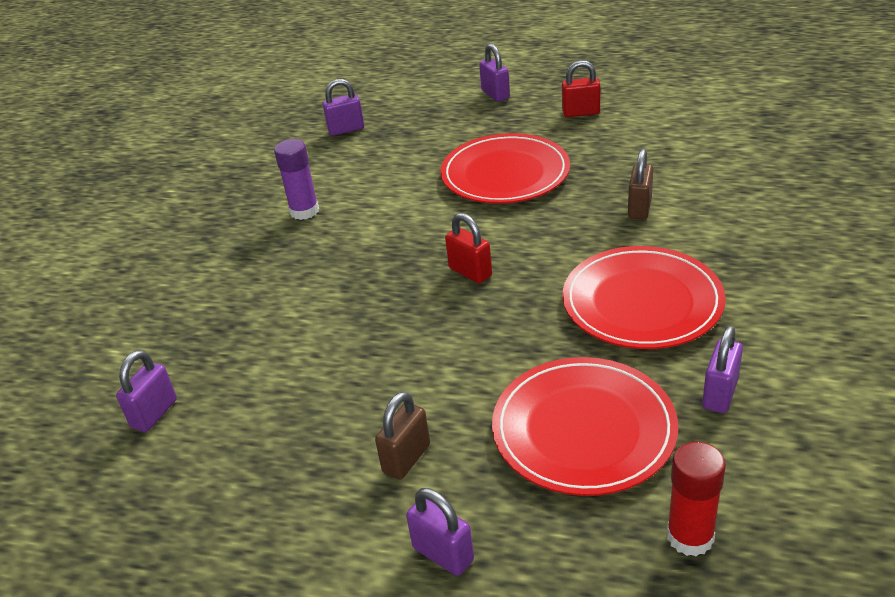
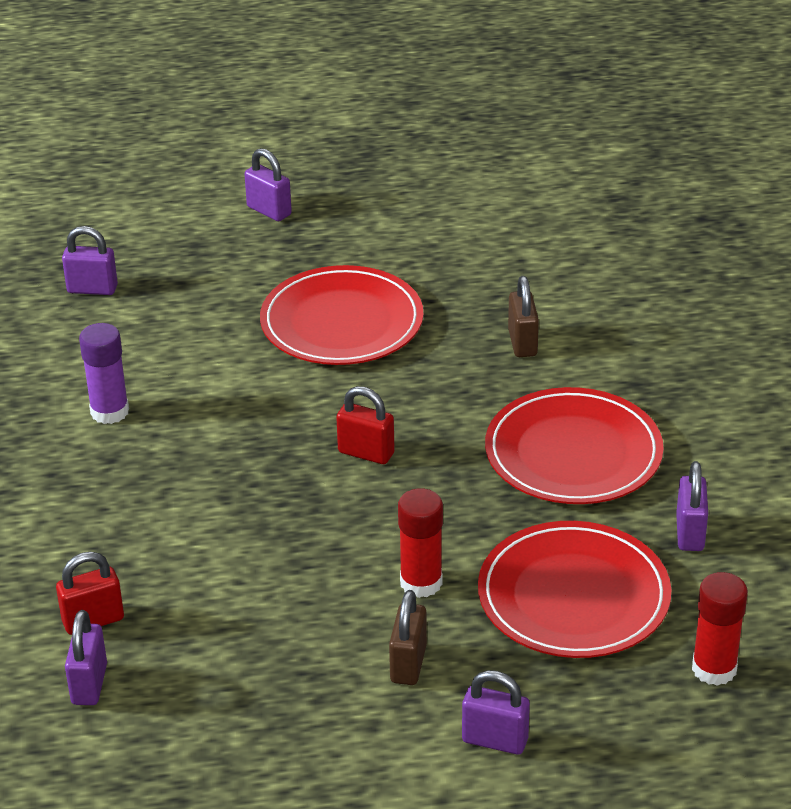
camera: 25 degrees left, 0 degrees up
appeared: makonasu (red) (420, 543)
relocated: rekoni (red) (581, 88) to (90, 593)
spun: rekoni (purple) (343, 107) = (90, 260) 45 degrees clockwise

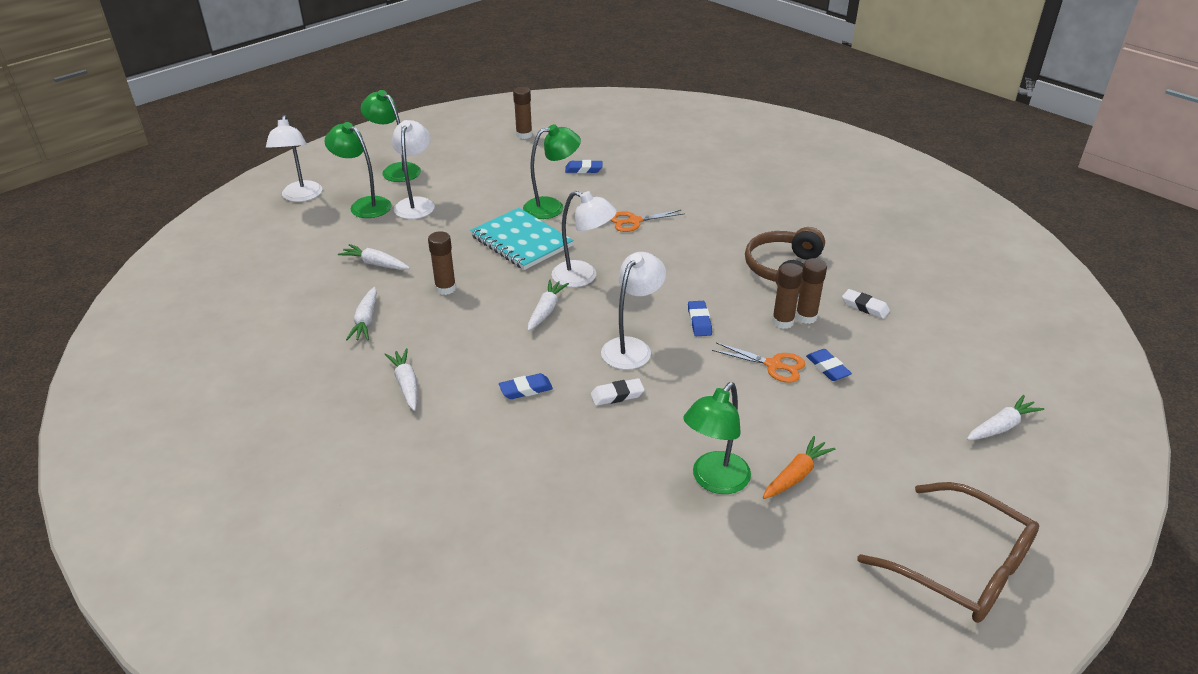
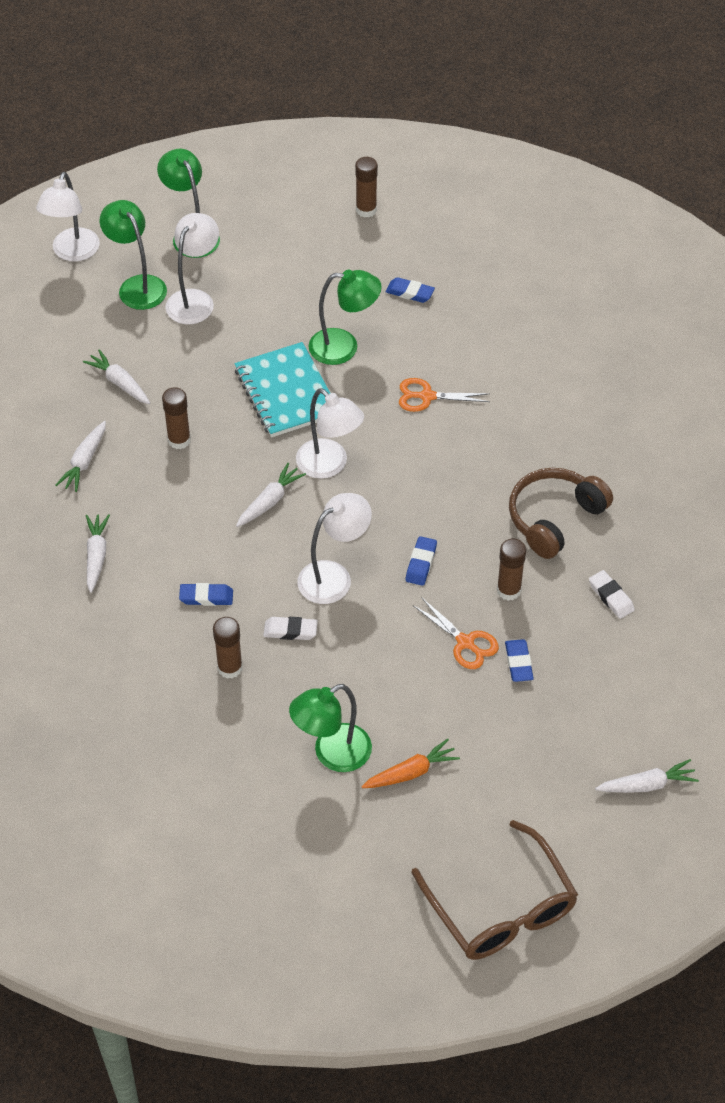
camera: 20 degrees right, 15 degrees up
relocated: makonasu (brown) (811, 291) to (228, 648)

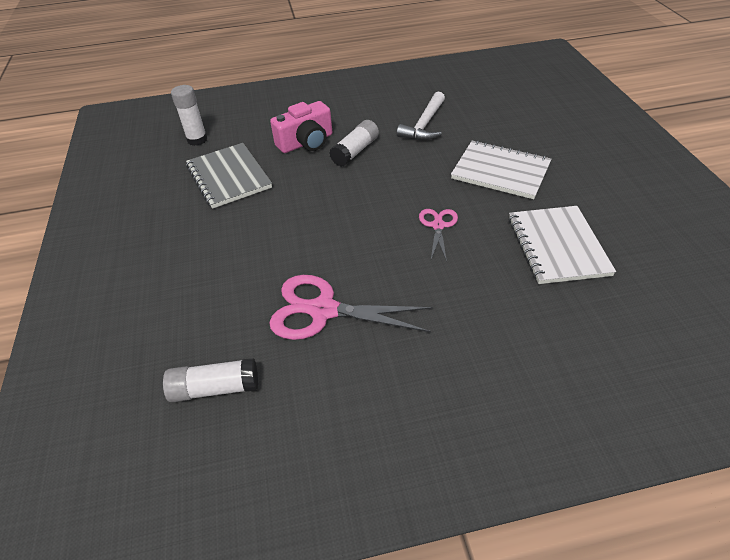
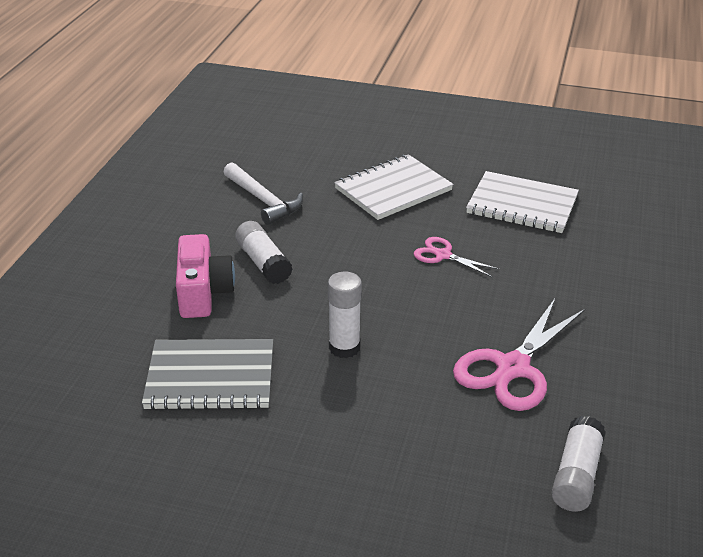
camera: 65 degrees left, 10 degrees down
relocated: makonasu (white) (189, 115) to (345, 315)

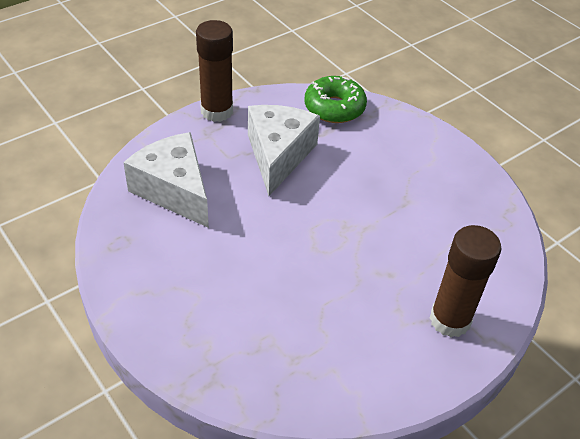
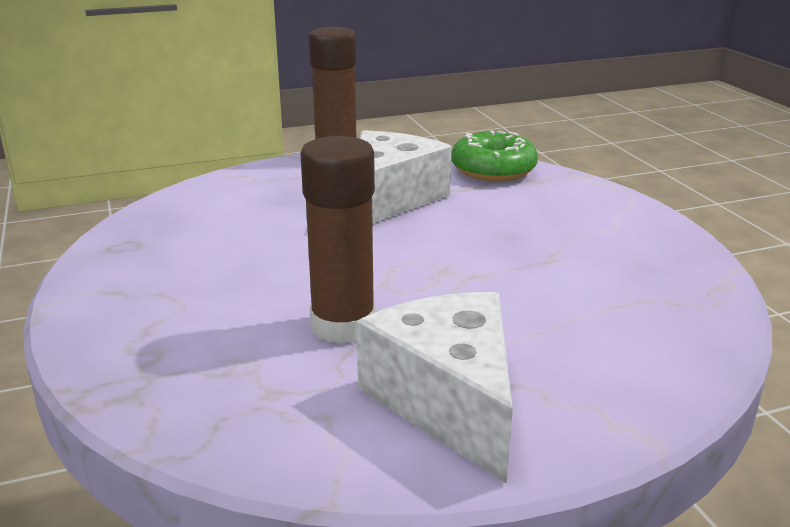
camera: 20 degrees right, 20 degrees down
relocated: makonasu (brown) (466, 281) to (337, 240); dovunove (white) (166, 180) to (434, 388)

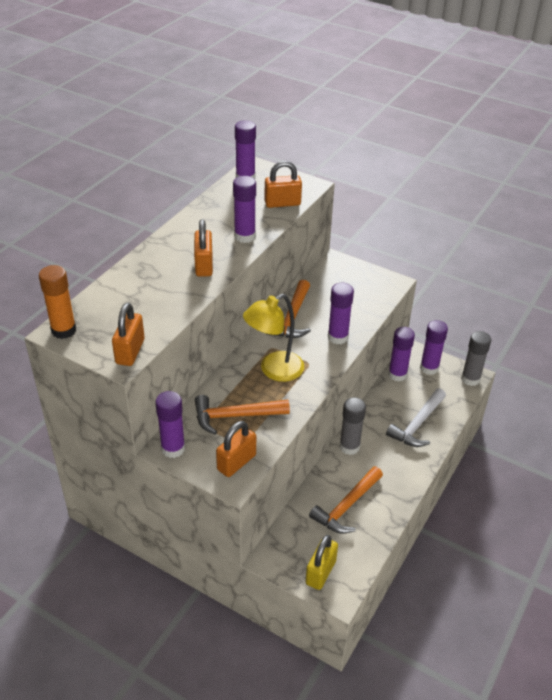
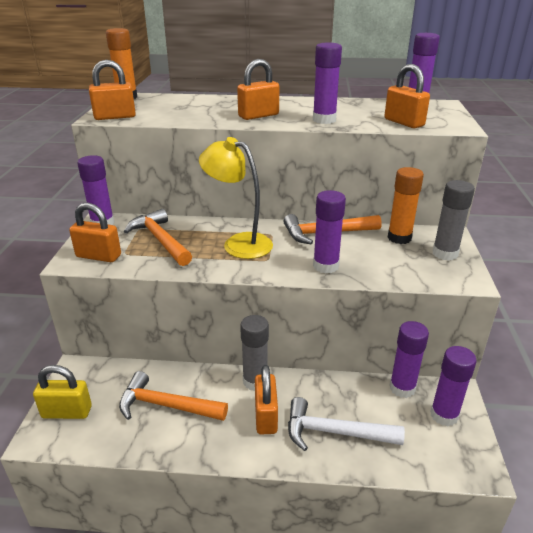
camera: 65 degrees right, 10 degrees down
appeared: rekoni (orange) (266, 400); makonasu (orange) (405, 205)
relocated: makonasu (grey) (476, 358) to (454, 220)

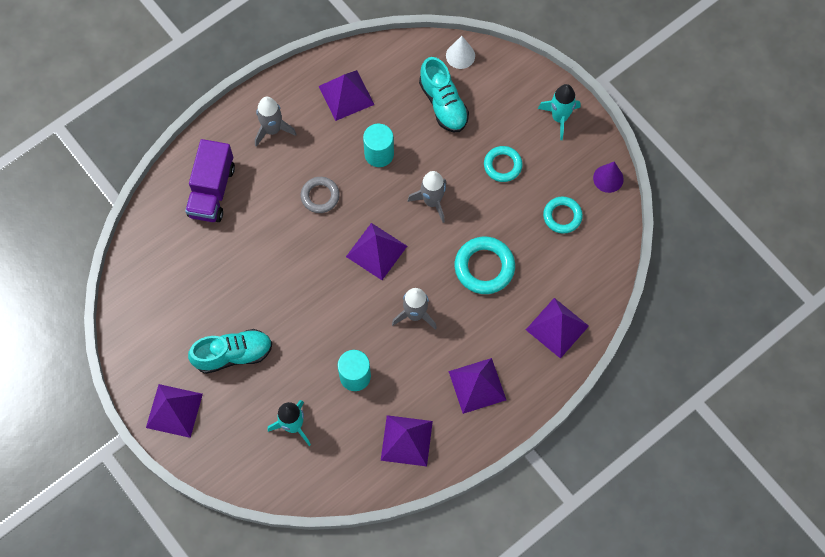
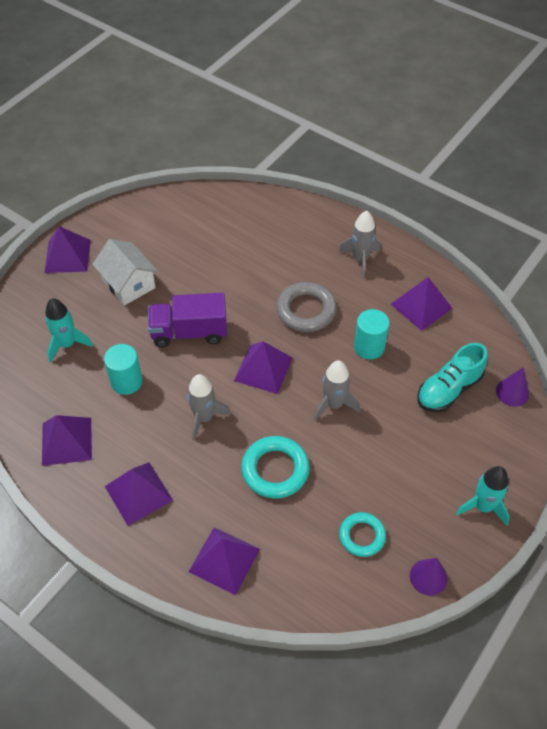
camera: 75 degrees right, 15 degrees down
missing: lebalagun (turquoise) (503, 164)
relocated: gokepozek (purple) (210, 180) to (187, 320)
exchanged: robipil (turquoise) (230, 351) to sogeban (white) (125, 272)
colour: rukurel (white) (460, 52) to rukurel (purple) (512, 387)
size: lebalagun (grey) (320, 195) = (306, 307) x1.53

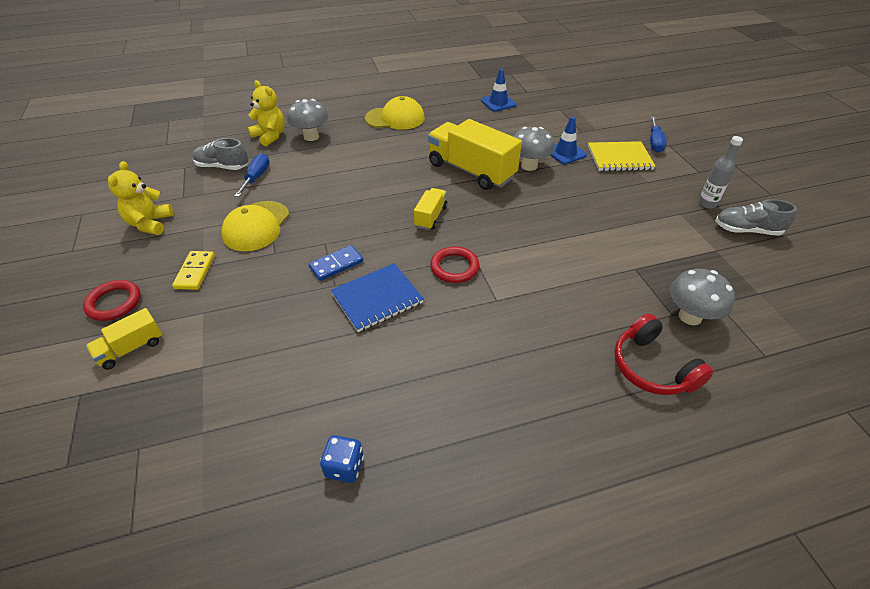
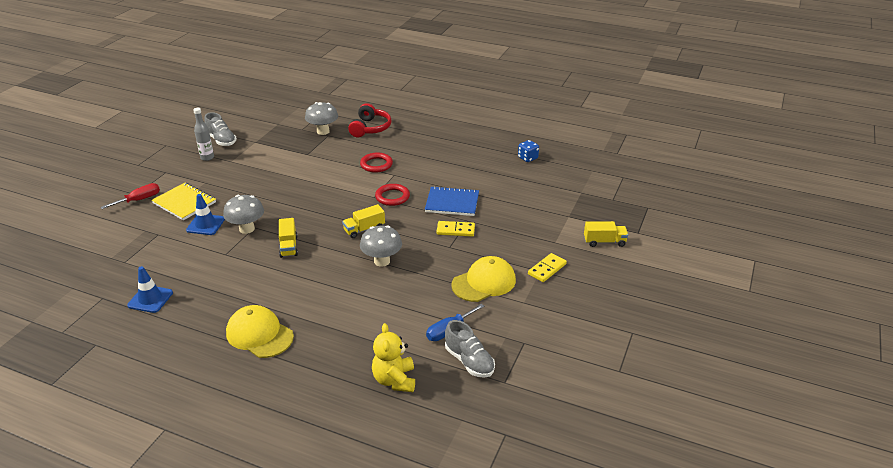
camera: 140 degrees left, 10 degrees down
missing: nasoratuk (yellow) (140, 198)
relocated: lebalagun (red) (112, 300) to (376, 162); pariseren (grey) (308, 120) to (381, 246)
colour: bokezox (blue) (658, 135) to bokezox (red) (130, 196); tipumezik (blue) (336, 263) to tipumezik (yellow) (456, 229)
size: gokepozek (yellow) (475, 154) = (288, 238) x0.49

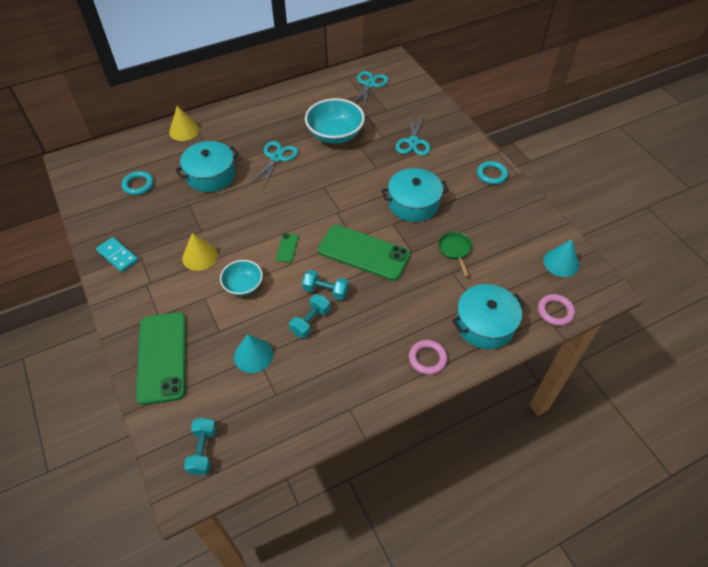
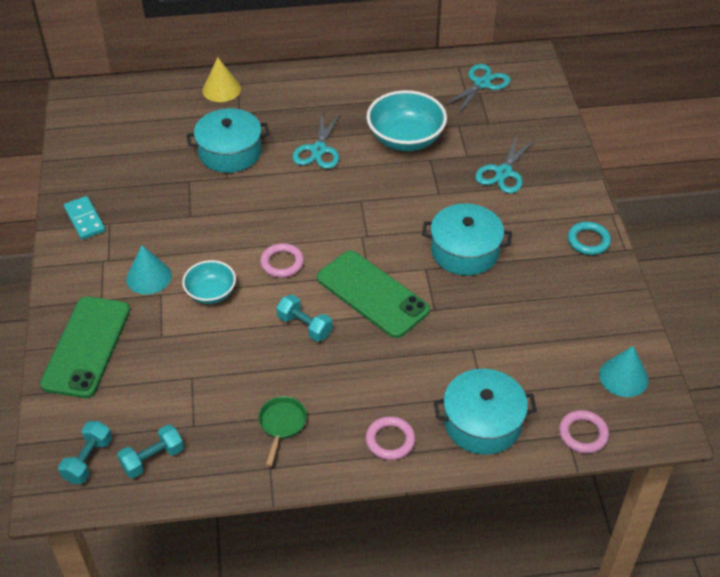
camera: 20 degrees right, 5 degrees down
missing: lebalagun (turquoise) (138, 183); rukurel (yellow) (200, 252)
relocated: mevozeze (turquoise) (309, 316) to (150, 451); rukurel (turquoise) (253, 353) to (149, 270); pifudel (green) (455, 254) to (282, 431)
exchanged: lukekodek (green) (287, 248) to lebalagun (pink) (282, 260)
spun: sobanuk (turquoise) (274, 165) = (316, 140) 150 degrees clockwise

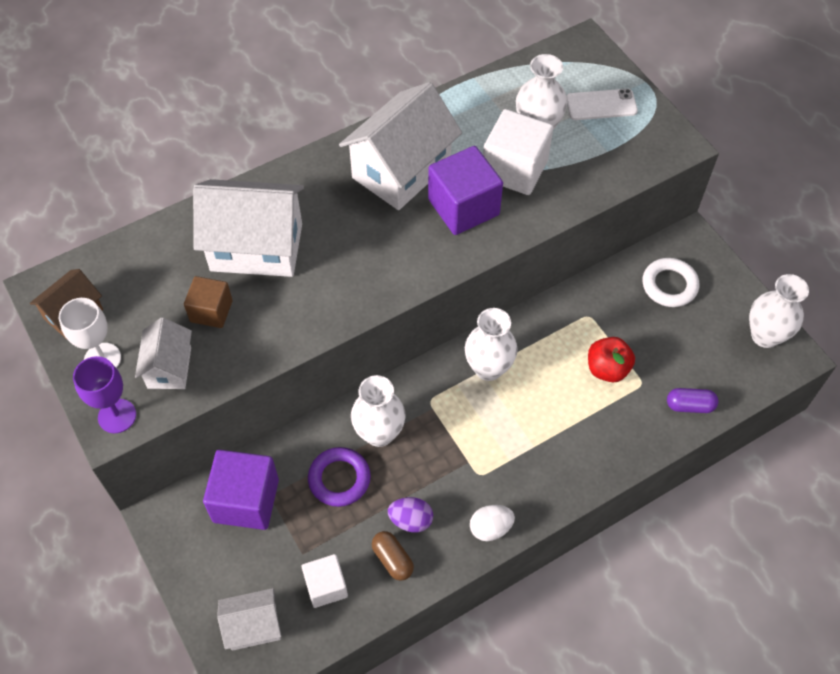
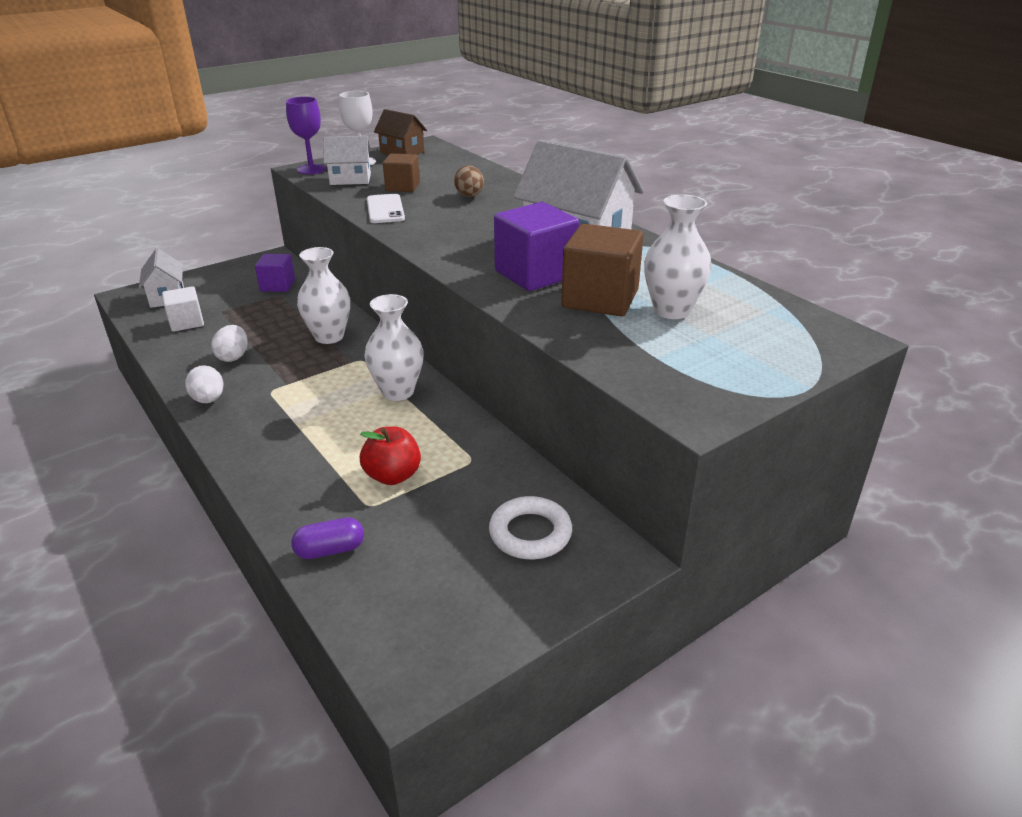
camera: 85 degrees right, 25 degrees down
missing: lebalagun (purple) (339, 477); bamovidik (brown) (393, 556); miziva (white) (779, 311)
relocated: lukekodek (white) (602, 104) to (386, 208)
exchanged: sogeban (white) (248, 228) to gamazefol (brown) (469, 181)
colour: gamazefol (purple) (410, 515) to gamazefol (white) (229, 343); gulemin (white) (518, 152) to gulemin (brown) (602, 270)
spun: bamovidik (purple) (692, 400) = (327, 538) 75 degrees clockwise
size: gulemin (purple) (241, 490) = (275, 273) x0.61

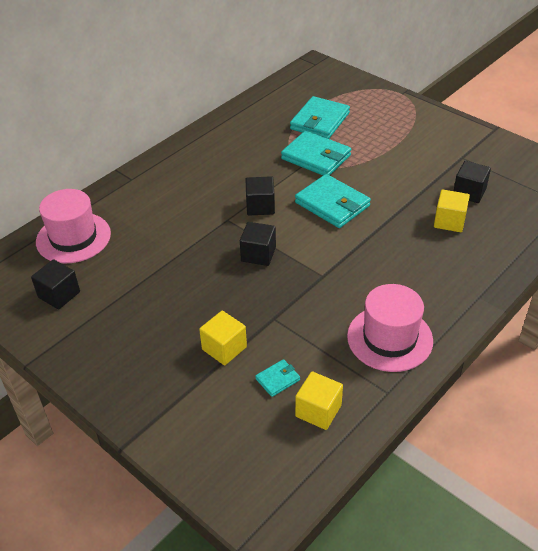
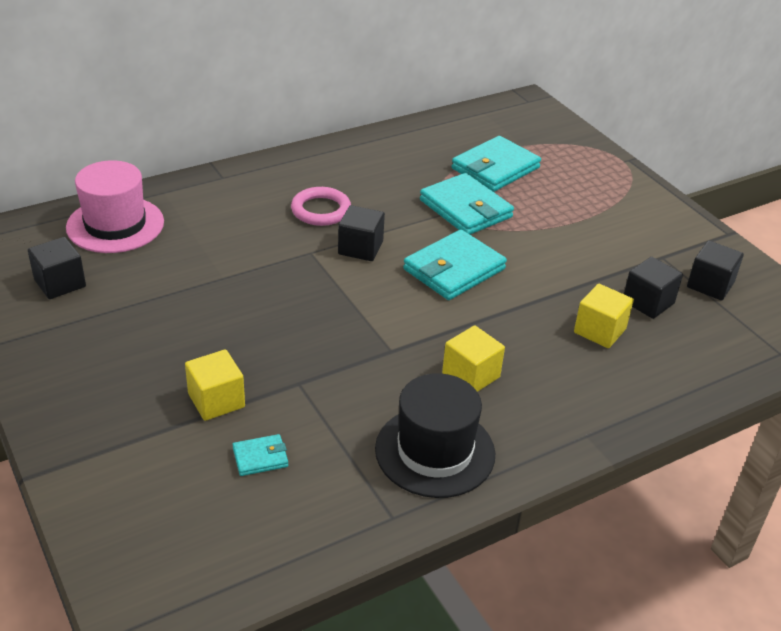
camera: 15 degrees right, 5 degrees down
appeared: lebalagun (pink) (321, 206)
relocated: gulemin (yellow) (319, 400) to (473, 358); gulemin (black) (258, 244) to (715, 270)
colour: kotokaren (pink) (390, 328) to kotokaren (black) (435, 435)
spun: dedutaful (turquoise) (333, 201) = (455, 265) 75 degrees clockwise

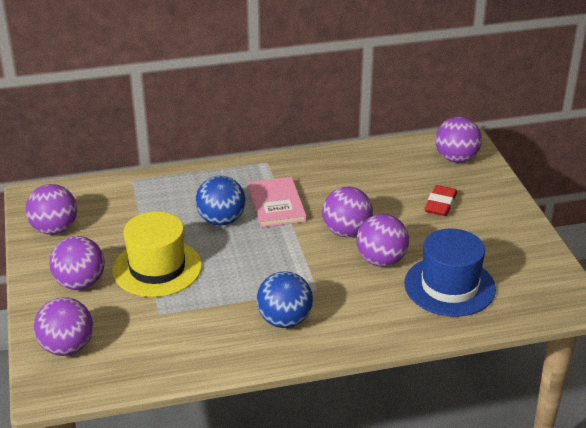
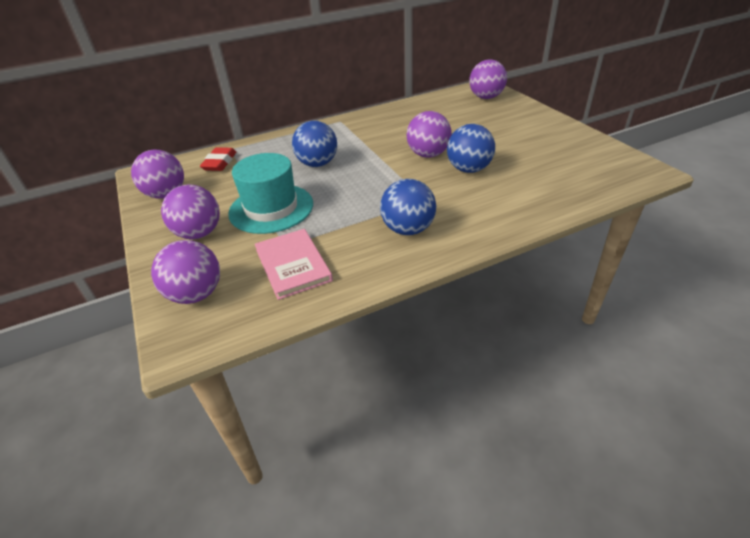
camera: 10 degrees left, 5 degrees up
missing: kotokaren (blue) (450, 273)
relocated: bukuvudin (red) (440, 200) to (218, 159); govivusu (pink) (277, 202) to (294, 264)
colour: kotokaren (yellow) (157, 254) to kotokaren (turquoise) (270, 193); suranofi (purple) (382, 240) to suranofi (blue) (471, 148)

